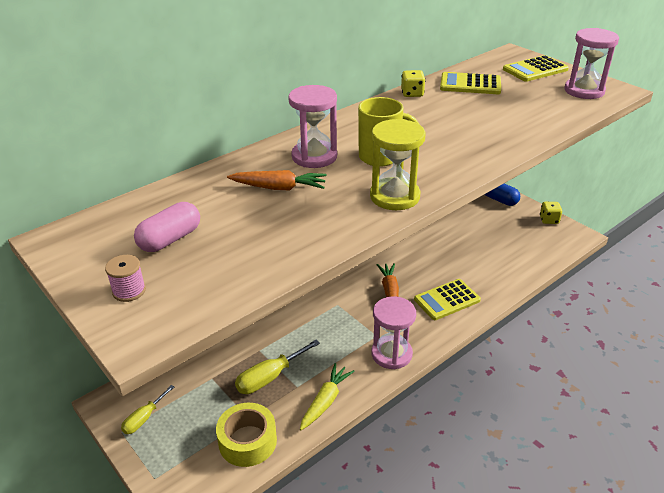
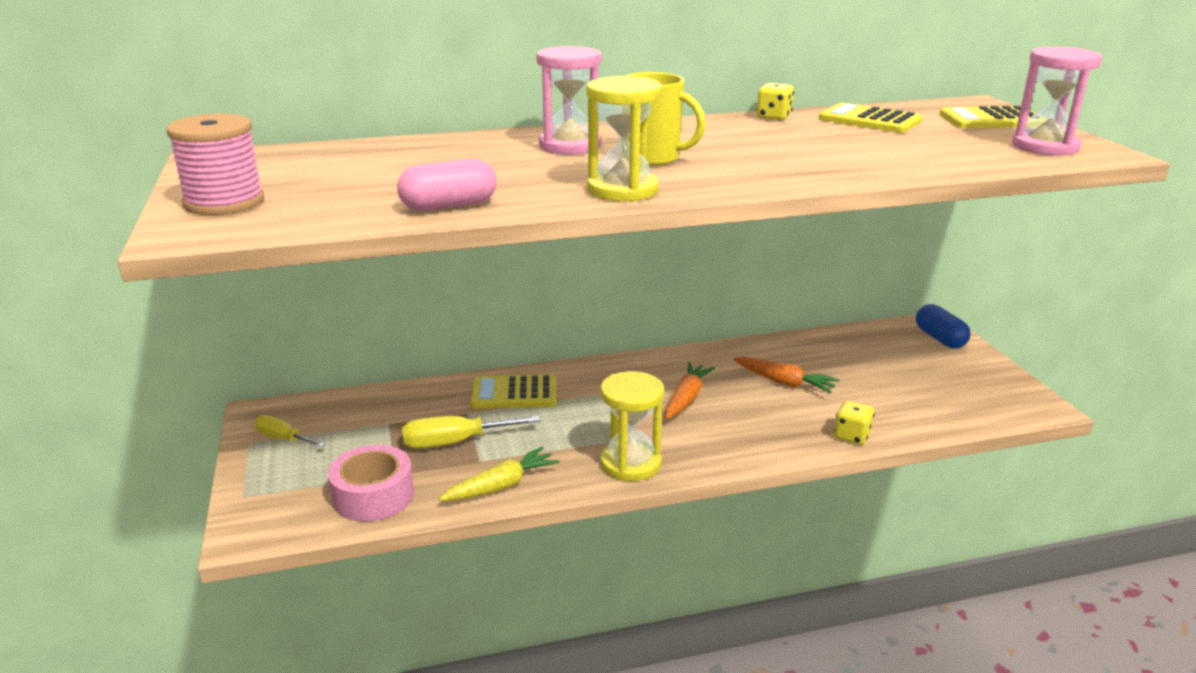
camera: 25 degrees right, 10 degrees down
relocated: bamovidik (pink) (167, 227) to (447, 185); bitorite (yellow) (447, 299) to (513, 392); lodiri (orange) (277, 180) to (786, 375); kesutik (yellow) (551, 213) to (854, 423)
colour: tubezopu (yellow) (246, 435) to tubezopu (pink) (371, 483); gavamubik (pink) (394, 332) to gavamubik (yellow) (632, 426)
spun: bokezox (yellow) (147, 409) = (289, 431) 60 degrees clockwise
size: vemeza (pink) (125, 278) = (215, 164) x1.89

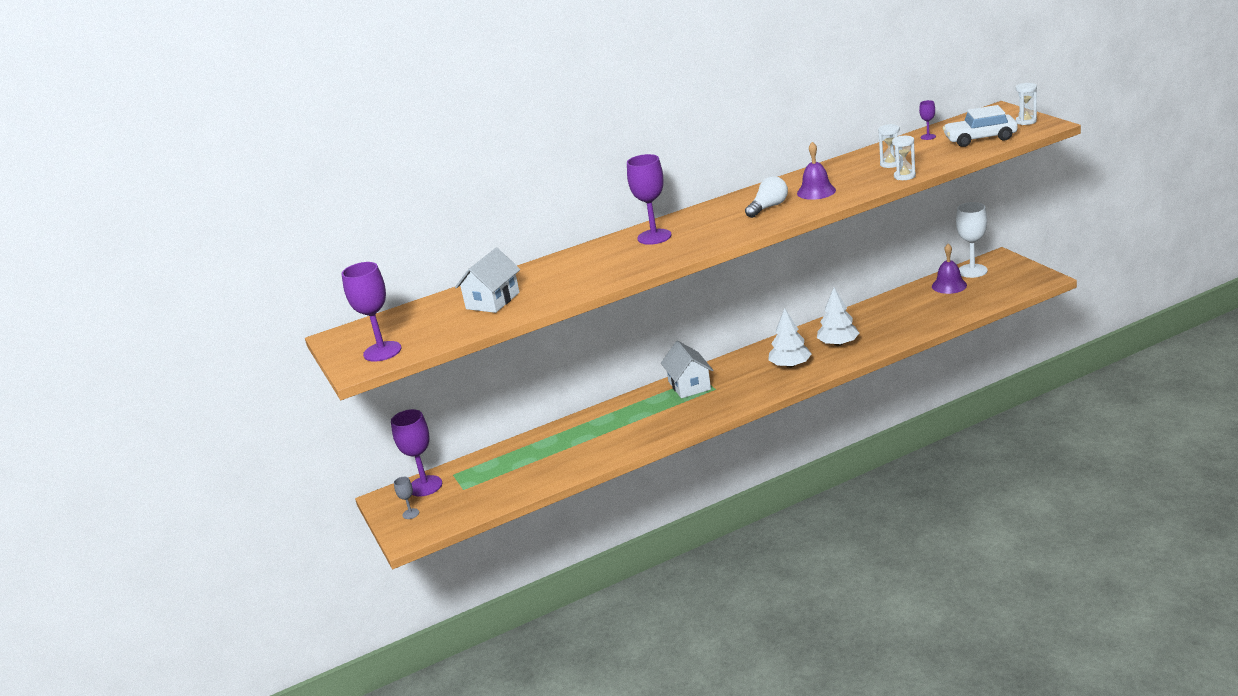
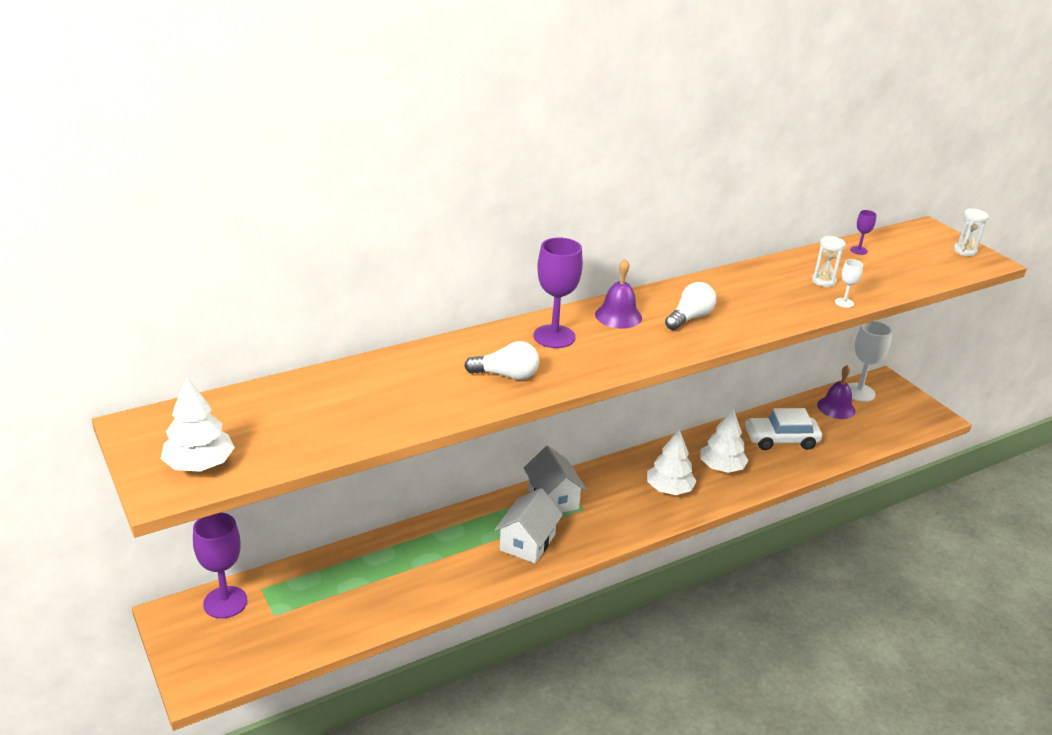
camera: 10 degrees left, 5 degrees up
missing: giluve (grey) (406, 498)
appeared: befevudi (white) (501, 360)
relocated: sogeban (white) (487, 280) to (529, 526); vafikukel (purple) (816, 171) to (618, 294); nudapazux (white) (980, 126) to (783, 429)
exchanged: giluve (purple) (371, 312) to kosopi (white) (198, 424); gavamubik (white) (904, 158) to giluve (white) (849, 283)

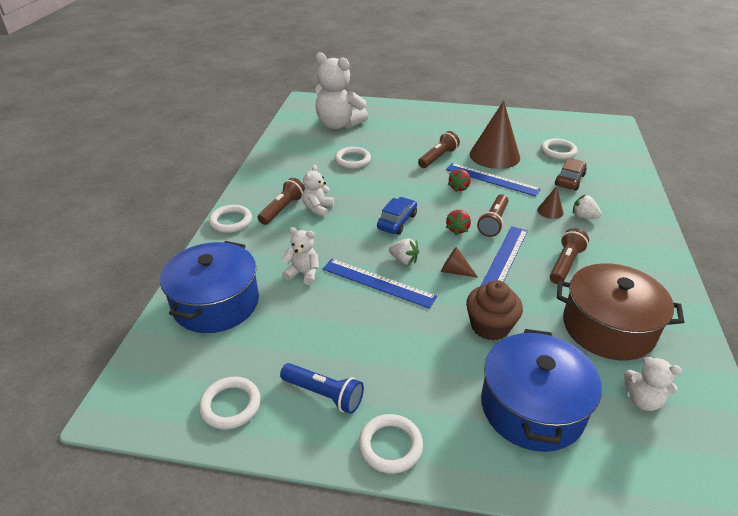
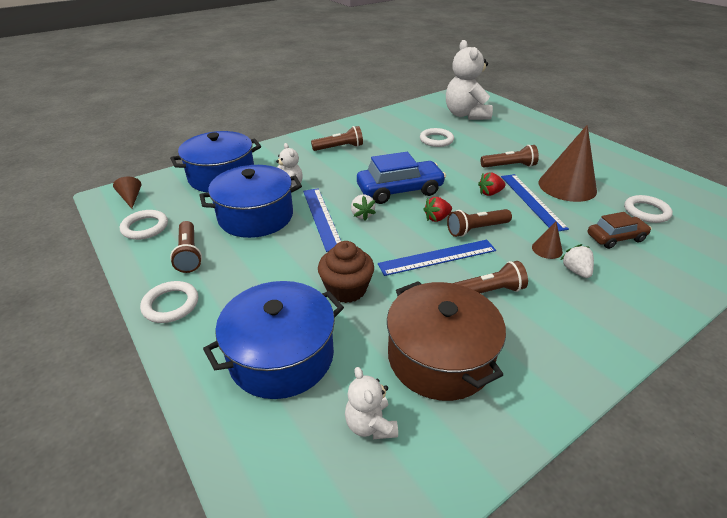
camera: 45 degrees right, 0 degrees up
missing: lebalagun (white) (230, 219); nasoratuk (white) (318, 191)
appeared: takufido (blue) (250, 201)
relocated: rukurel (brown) (459, 262) to (127, 193)
colour: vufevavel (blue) (322, 388) to vufevavel (brown) (186, 247)
size: nudapazux (blue) (397, 216) = (401, 178) x1.64

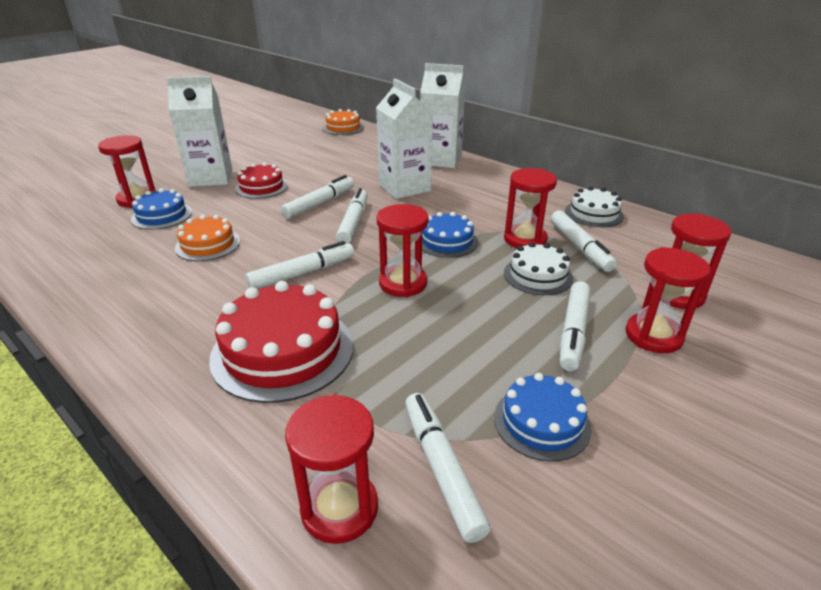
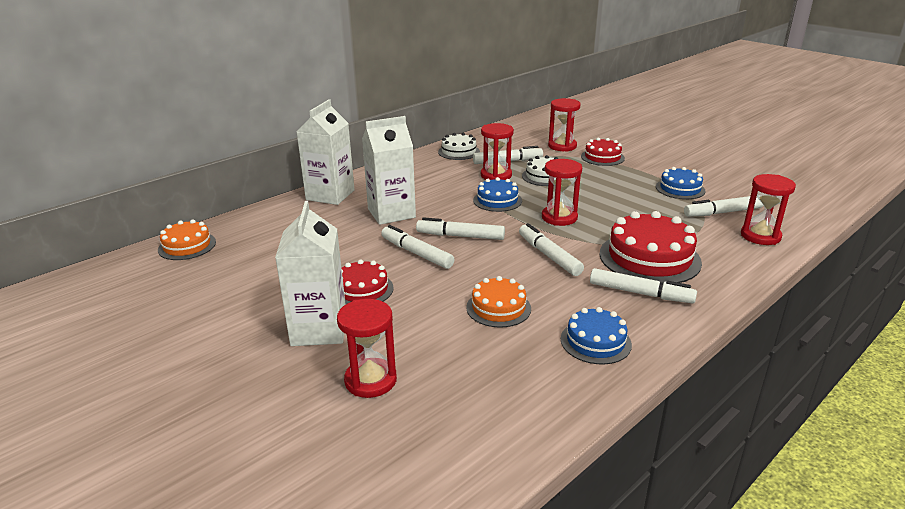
camera: 85 degrees left, 5 degrees down
relocated: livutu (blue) (161, 209) to (596, 335); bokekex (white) (575, 326) to (643, 286)
exchanged: gavamubik (red) (668, 300) to livutu (red) (603, 152)

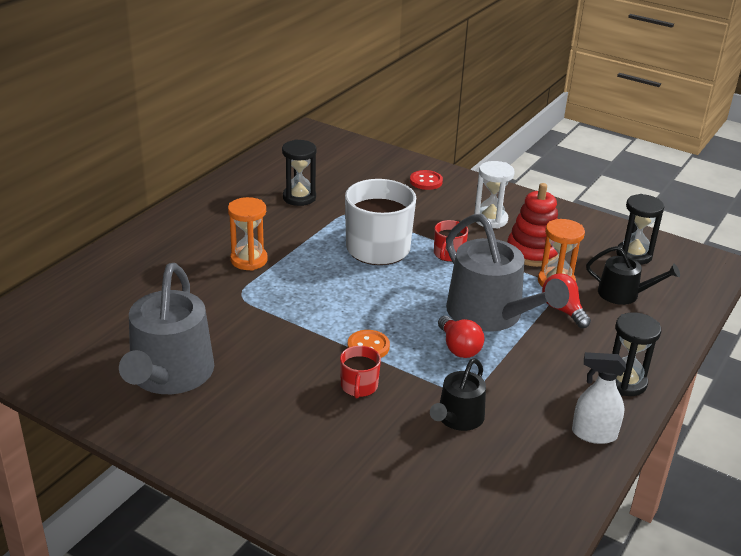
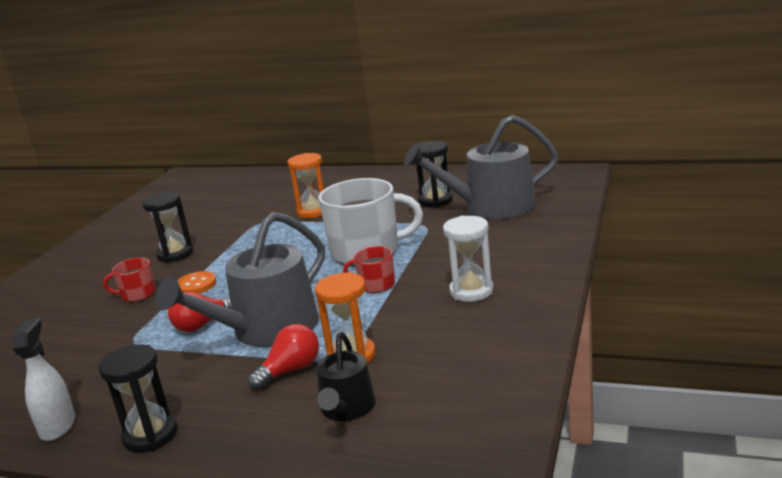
camera: 80 degrees right, 10 degrees down
missing: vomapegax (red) (426, 180); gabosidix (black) (458, 394); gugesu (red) (533, 225)
relocated: gavamubik (black) (640, 229) to (167, 227); gabosidix (grey) (166, 328) to (481, 167)

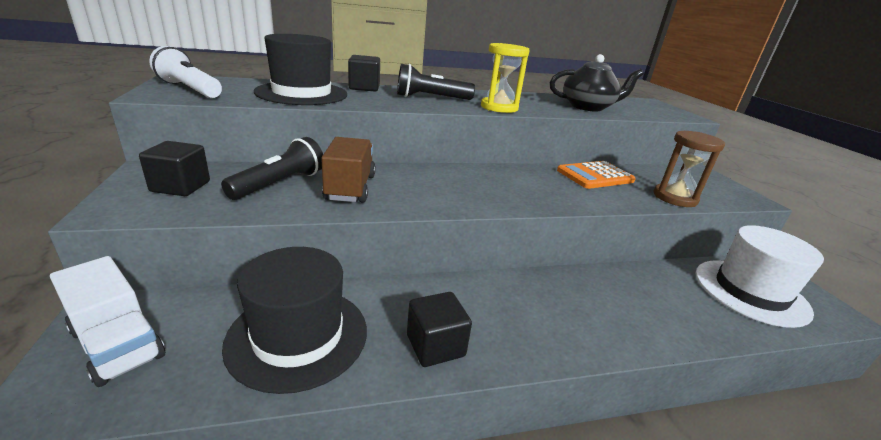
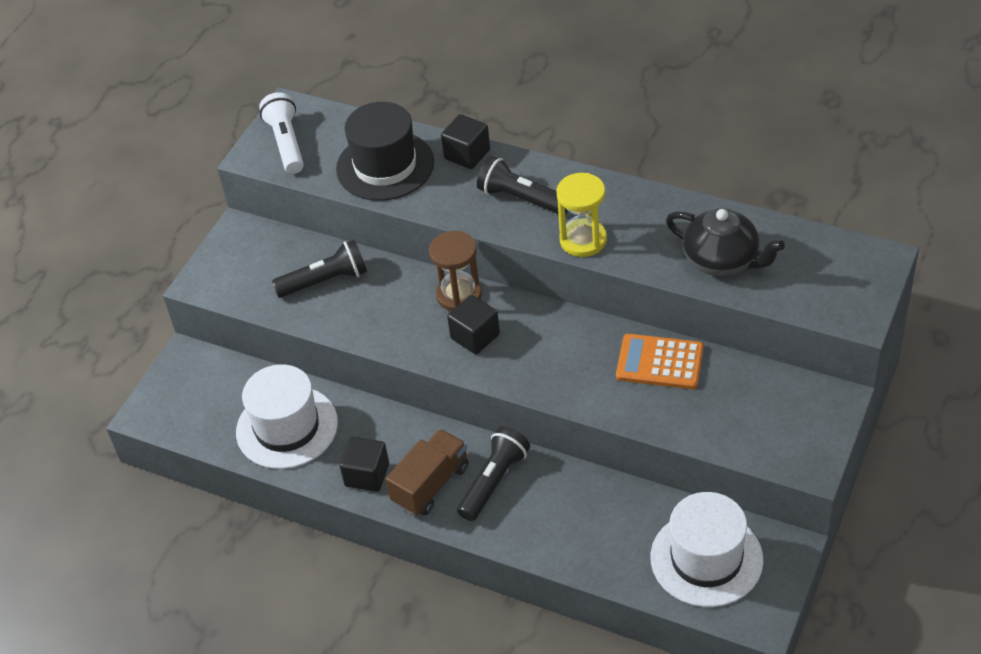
camera: 45 degrees right, 20 degrees up
missing: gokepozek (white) (107, 321)
appeared: vufevavel (black) (493, 473)
relocated: gokepozek (brown) (348, 170) to (427, 472); gavamubik (brown) (689, 169) to (455, 271); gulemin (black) (174, 168) to (473, 324)
colour: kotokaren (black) (294, 320) to kotokaren (white) (287, 416)

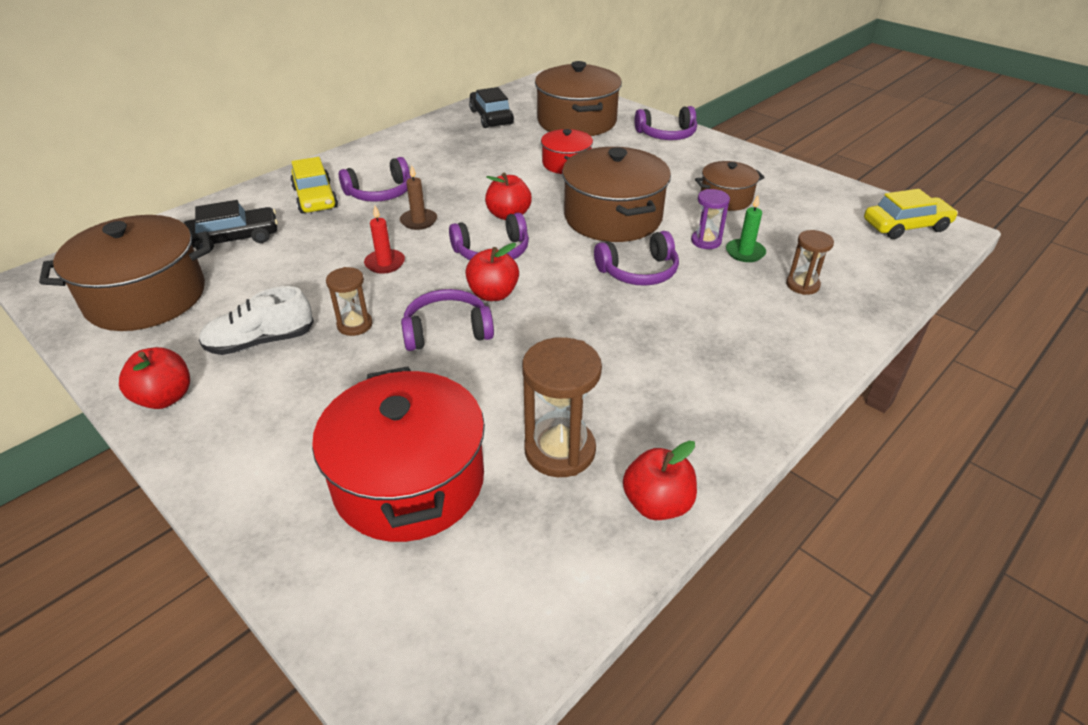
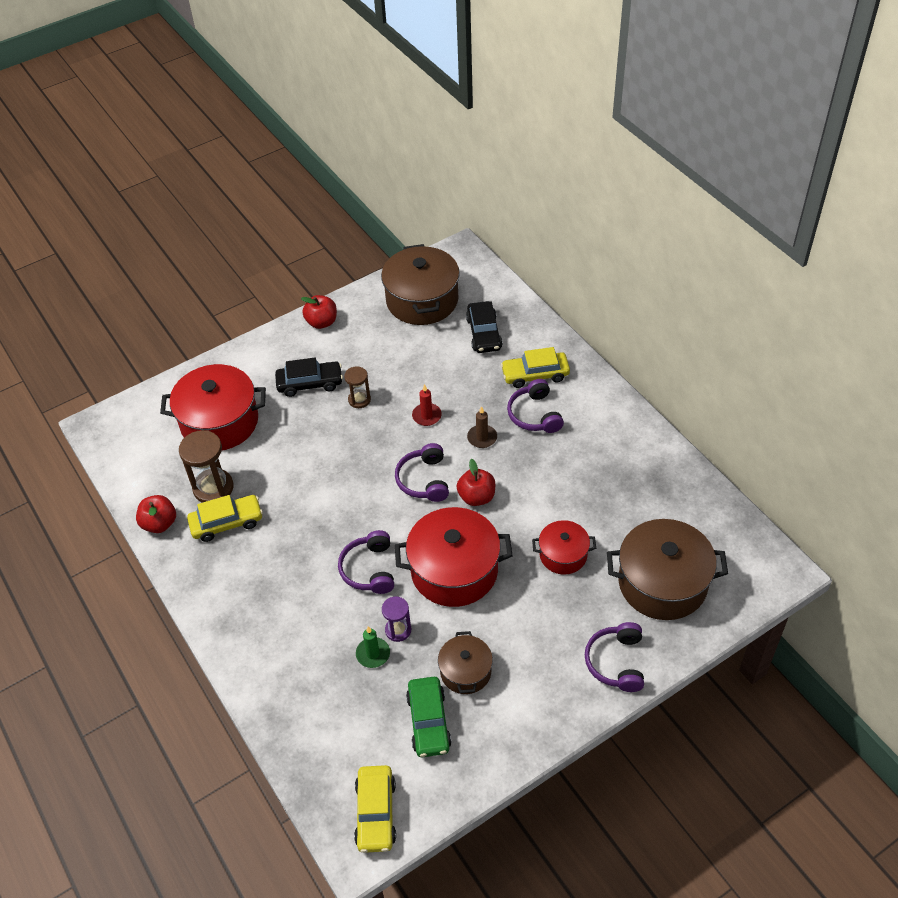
camera: 105 degrees right, 10 degrees up
missing: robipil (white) (256, 320); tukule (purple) (447, 320); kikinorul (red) (492, 272); gavamubik (brown) (810, 262)
appeared: nudapazux (yellow) (225, 518); nudapazux (green) (429, 717)
relocated: nudapazux (black) (491, 107) to (309, 377)
colour: takufido (brown) (616, 194) to takufido (red) (454, 557)

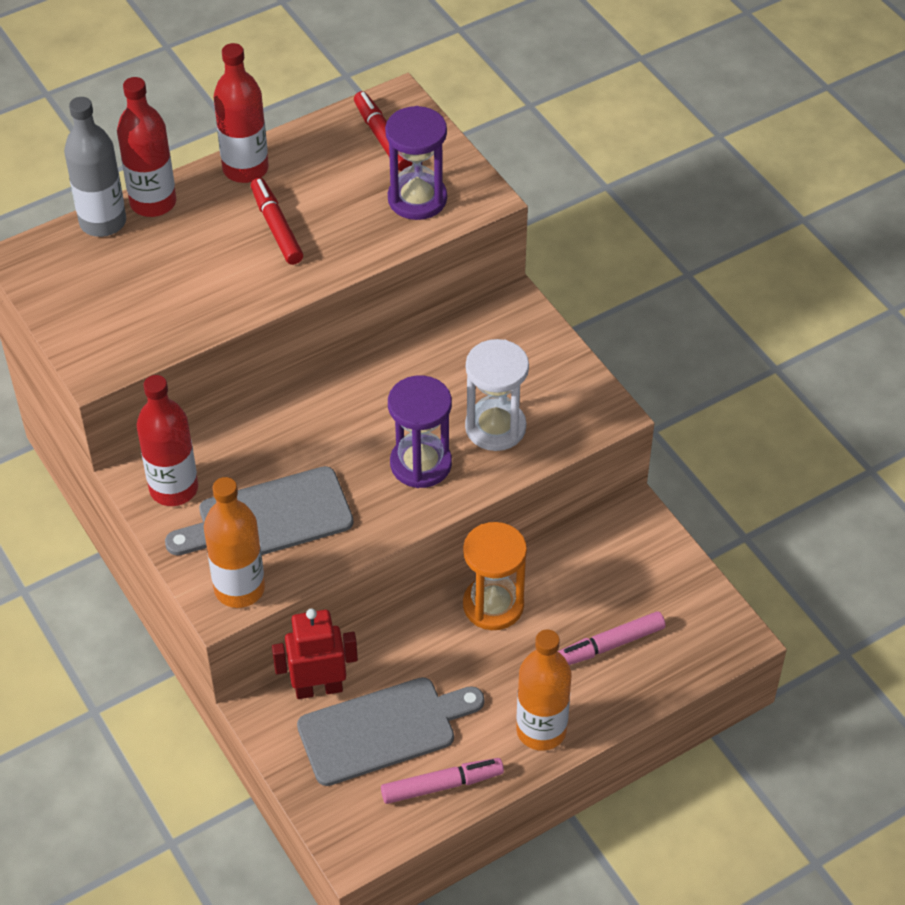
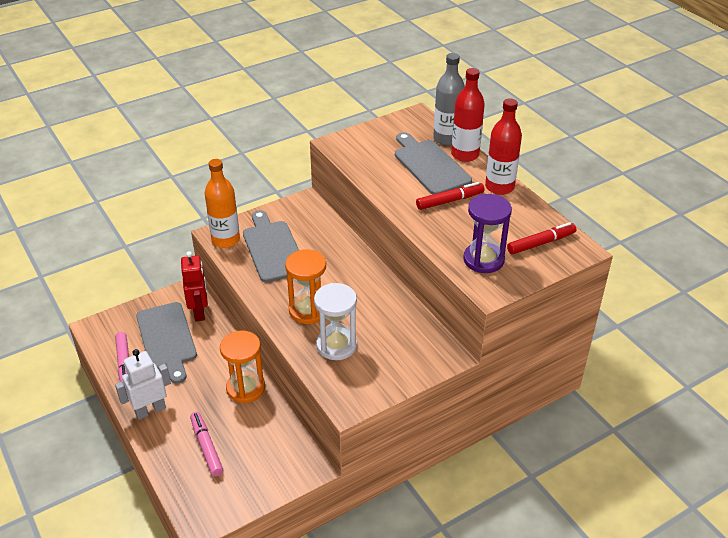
camera: 90 degrees right, 10 degrees down
missing: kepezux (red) (167, 440)
appeared: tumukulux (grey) (433, 163)
exchanged: kepezux (orange) (543, 690) to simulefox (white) (143, 384)
colour: gavamubik (purple) (420, 432) to gavamubik (orange) (305, 286)

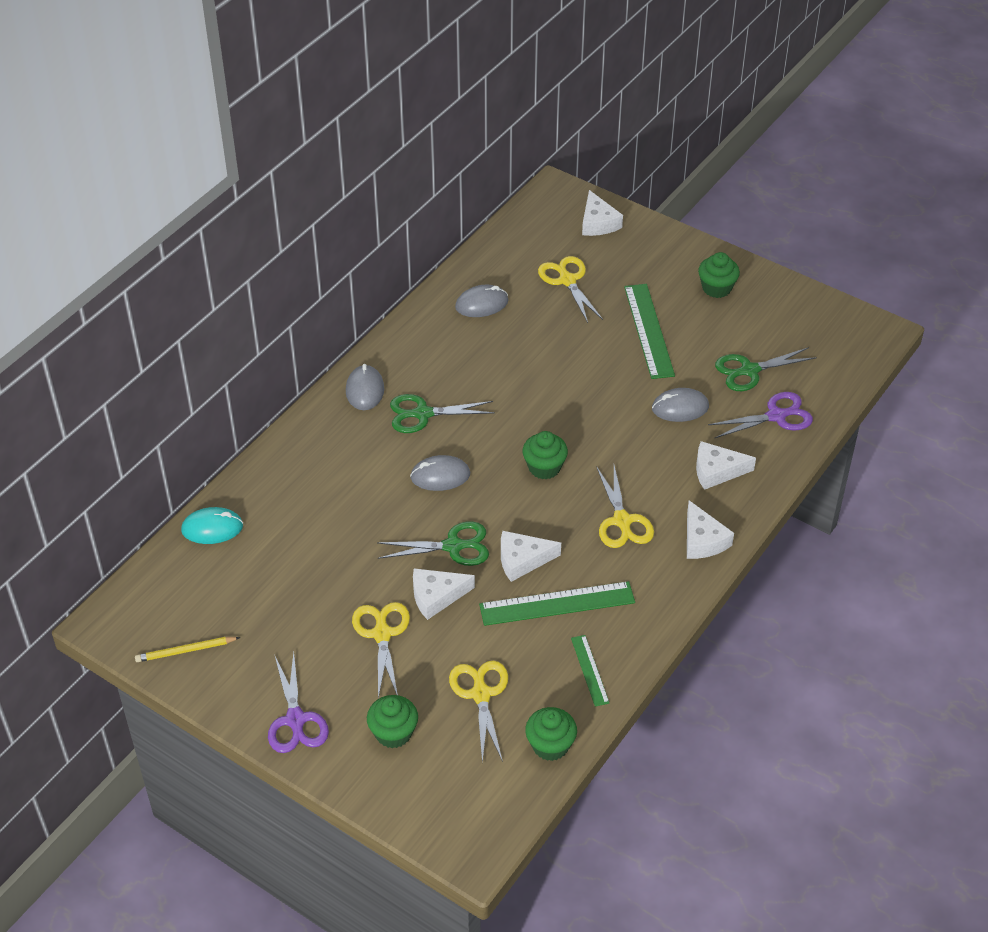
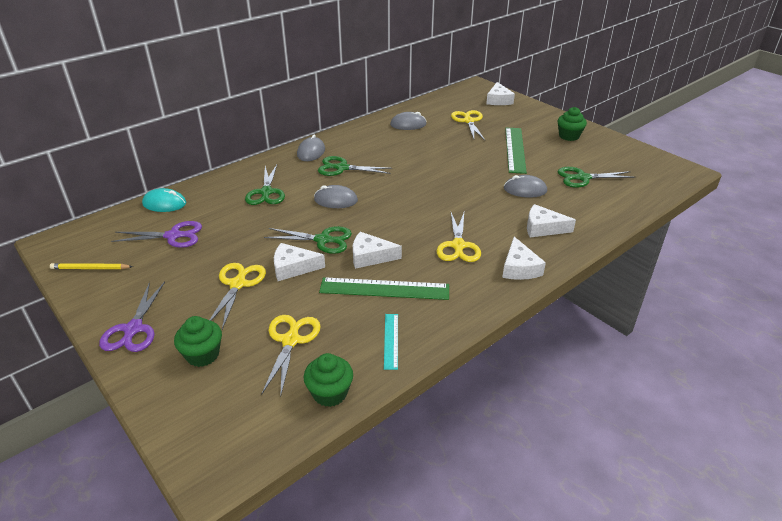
camera: 15 degrees right, 10 degrees down
missing: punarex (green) (545, 455)
appeared: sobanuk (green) (265, 185)
relocated: sobanuk (purple) (760, 415) to (156, 234)
colour: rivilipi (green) (590, 671) to rivilipi (turquoise) (391, 342)

